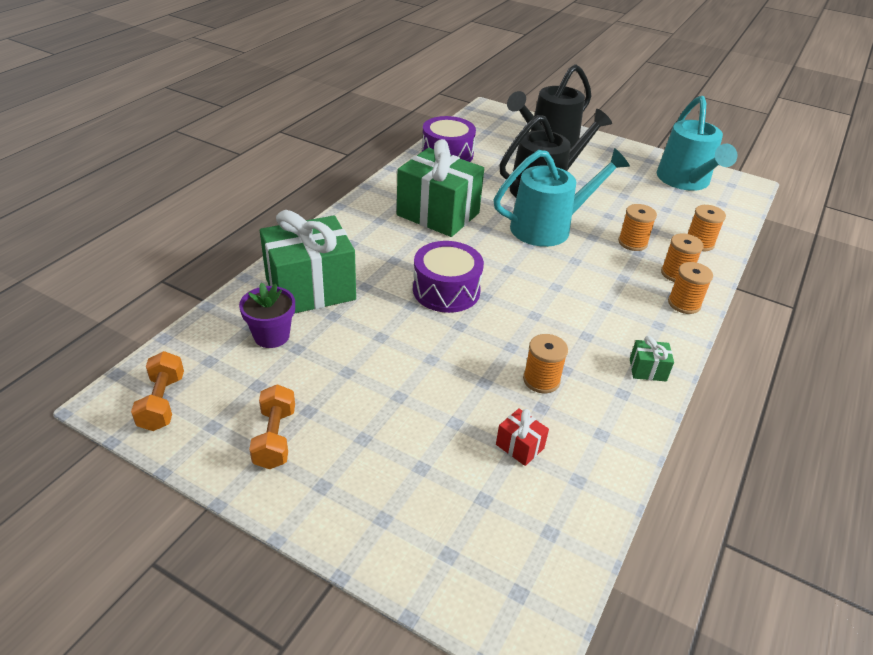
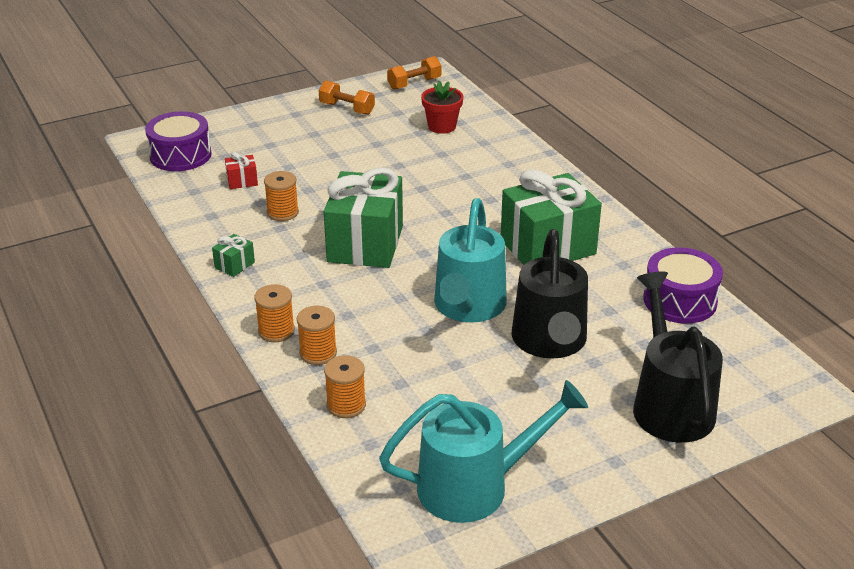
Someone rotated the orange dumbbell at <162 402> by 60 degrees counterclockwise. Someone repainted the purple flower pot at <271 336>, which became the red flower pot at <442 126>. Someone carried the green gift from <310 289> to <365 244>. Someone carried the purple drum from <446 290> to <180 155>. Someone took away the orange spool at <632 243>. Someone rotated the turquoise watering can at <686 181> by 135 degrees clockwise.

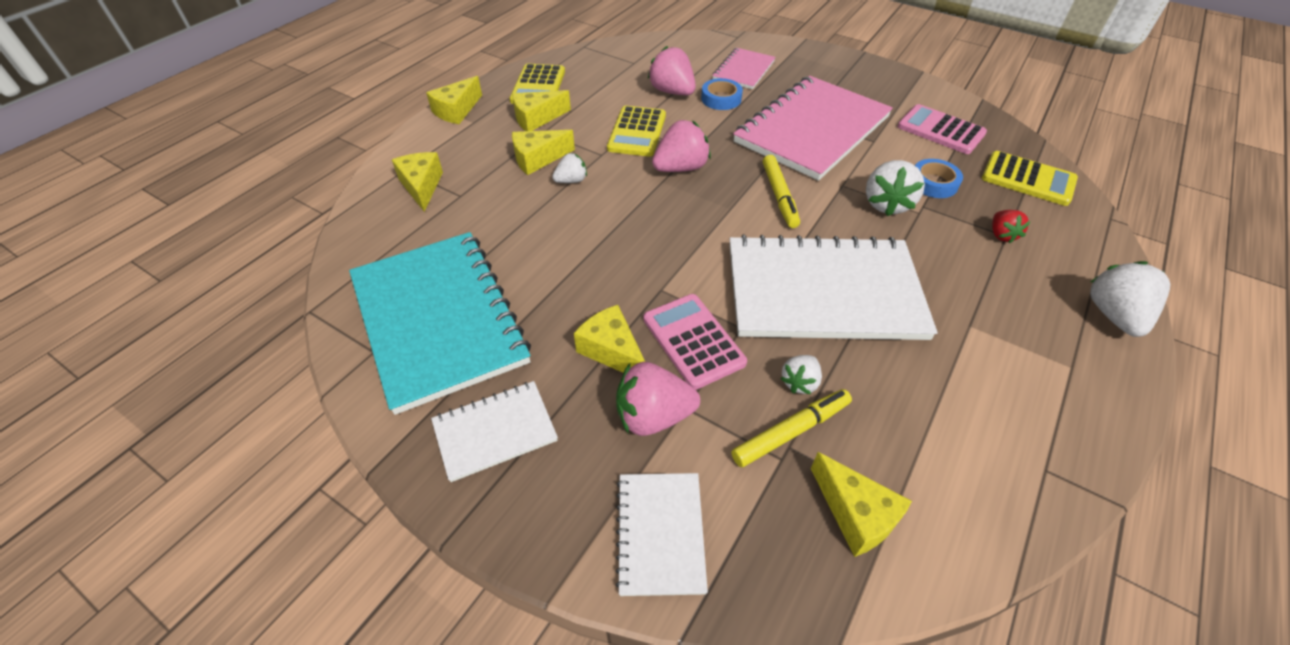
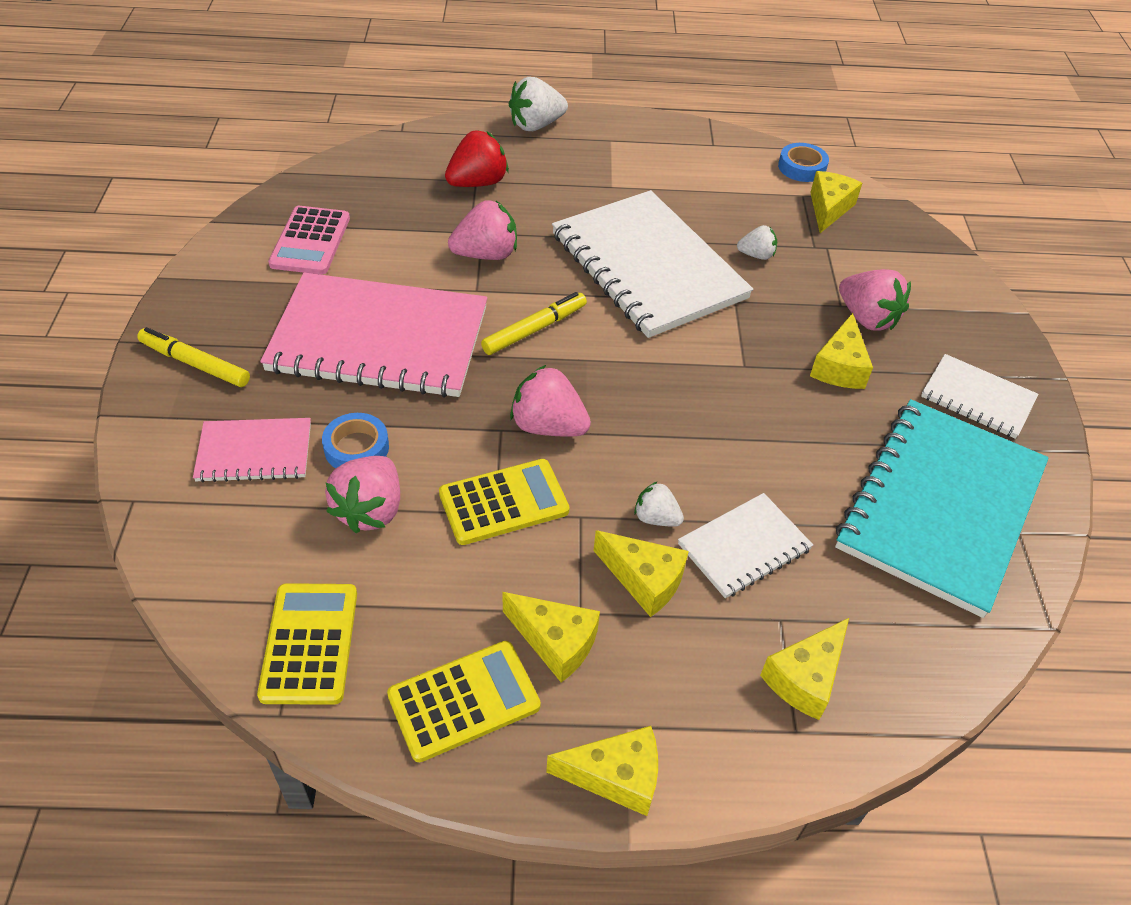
Someone carried the white notebook from <660 533> to <744 547>. Someone took away the pink calculator at <693 341>. Someone carried the yellow marker from <791 432> to <195 364>. Someone repainted the white strawberry at <886 204>, which became the pink strawberry at <486 254>. Someone carried the blue tape from <933 183> to <802 167>. Someone carried the yellow calculator from <1028 179> to <310 643>. Someone scaled the red strawberry at <1001 235> by 1.72.

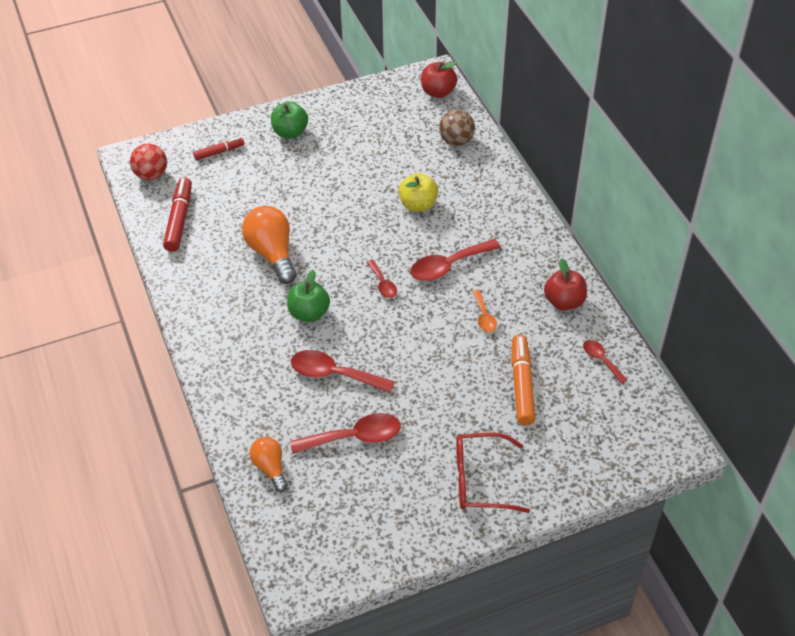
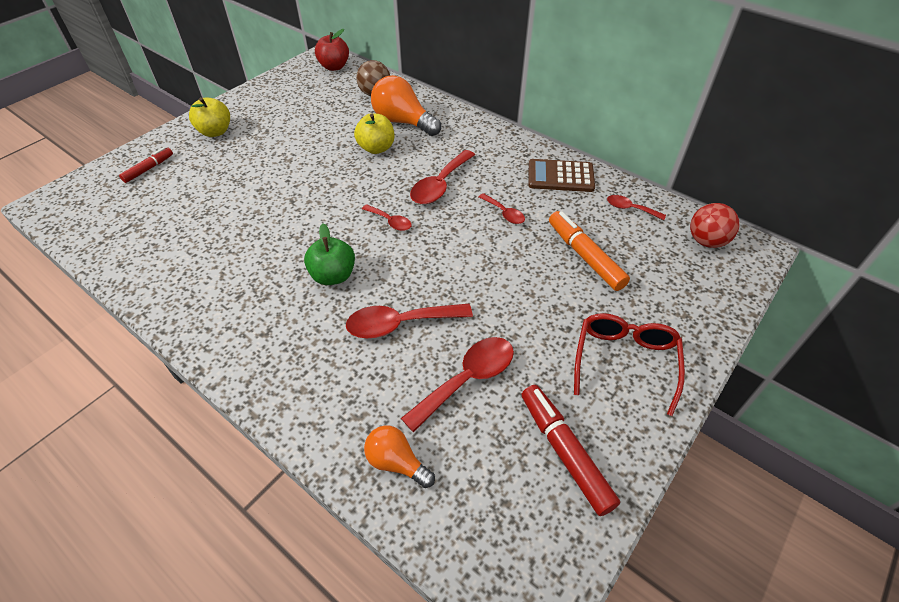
Someone carried the red ball from <151 175> to <706 241>. Someone carried the red marker from <179 220> to <564 452>. Someone carried the orange light bulb from <272 253> to <403 122>. Someone repainted the green apple at <290 132>, which became the yellow apple at <215 132>. Someone rotated the red glasses at <481 480> by 135 degrees clockwise. Someone repainted the orange spoon at <484 316>, which became the red spoon at <504 213>. Someone swapped the red apple at <564 302> for the brown calculator at <560 176>.

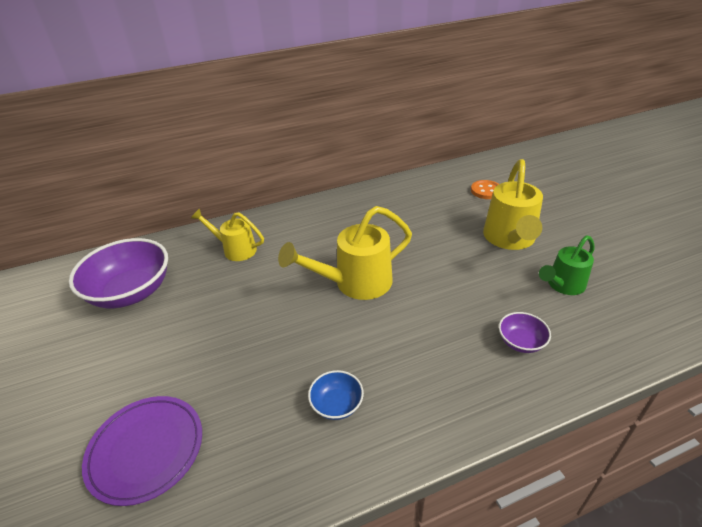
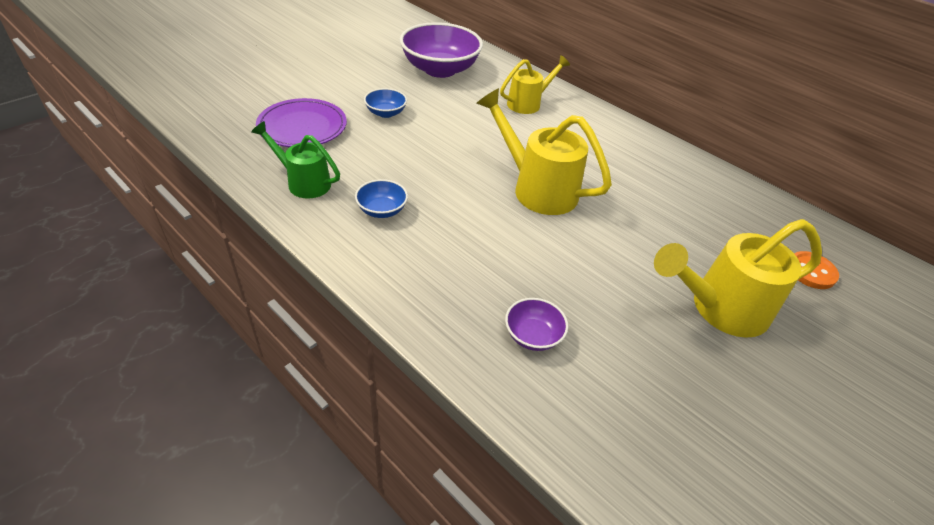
Someone rotated the yellow watering can at <235 249> by 60 degrees clockwise. Someone carried the green watering can from <563 285> to <304 182>. Someone put down the blue bowl at <386 113>.

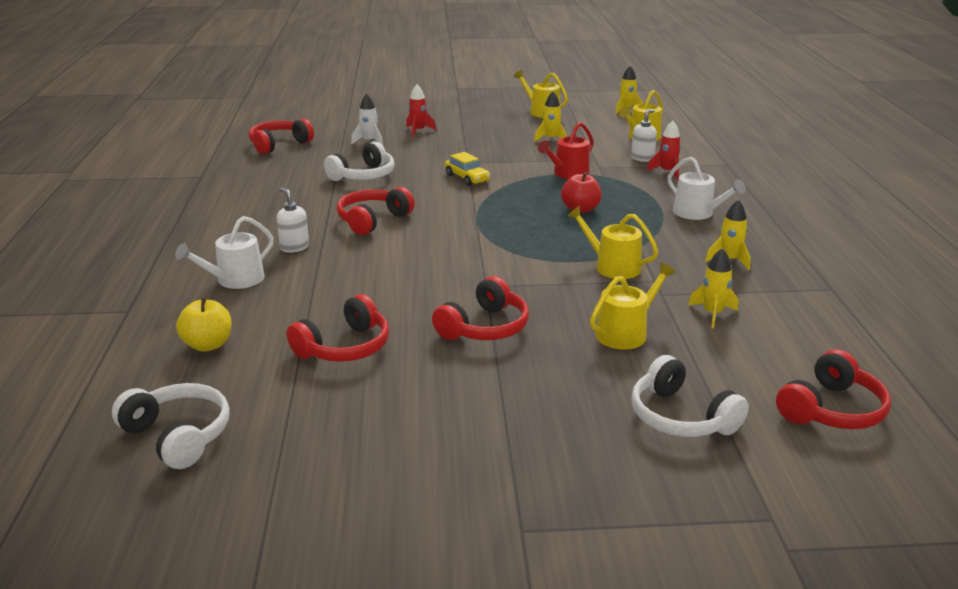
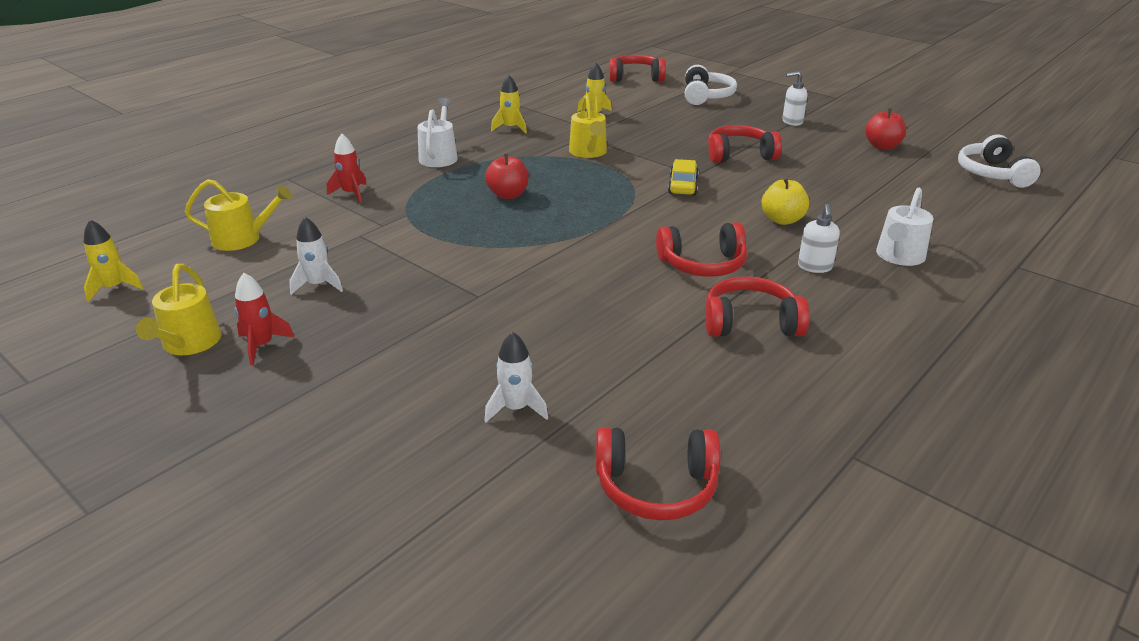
Someone rotated the white watering can at <235 280> by 120 degrees clockwise. Someone carried the yellow apple from <208 345> to <782 220>. Someone carried the red headphones from <344 347> to <750 322>. Someone took away the white headphones at <363 176>. Someone carried the red rocket from <418 131> to <262 345>. Someone carried the yellow car from <467 178> to <683 186>. Someone repainted the yellow rocket at <551 139>, which became the white rocket at <318 285>. Someone took away the red watering can at <568 174>. Someone took away the yellow watering can at <625 333>. Someone carried the white soap dispenser from <642 158> to <792 122>. Someone put down the red apple at <882 146>.

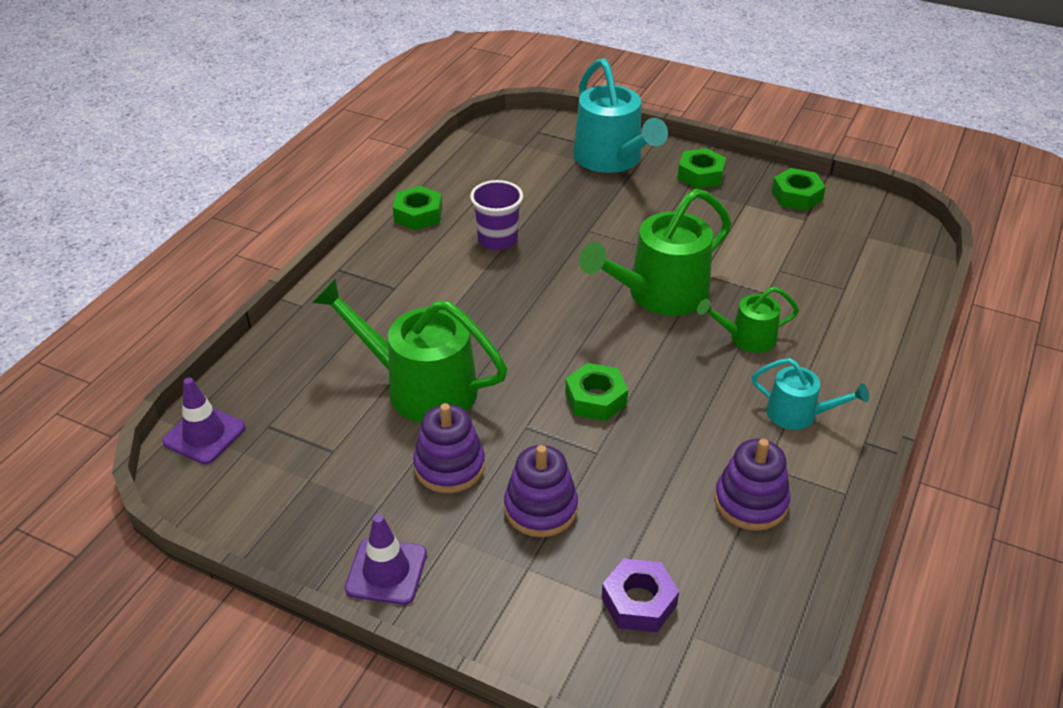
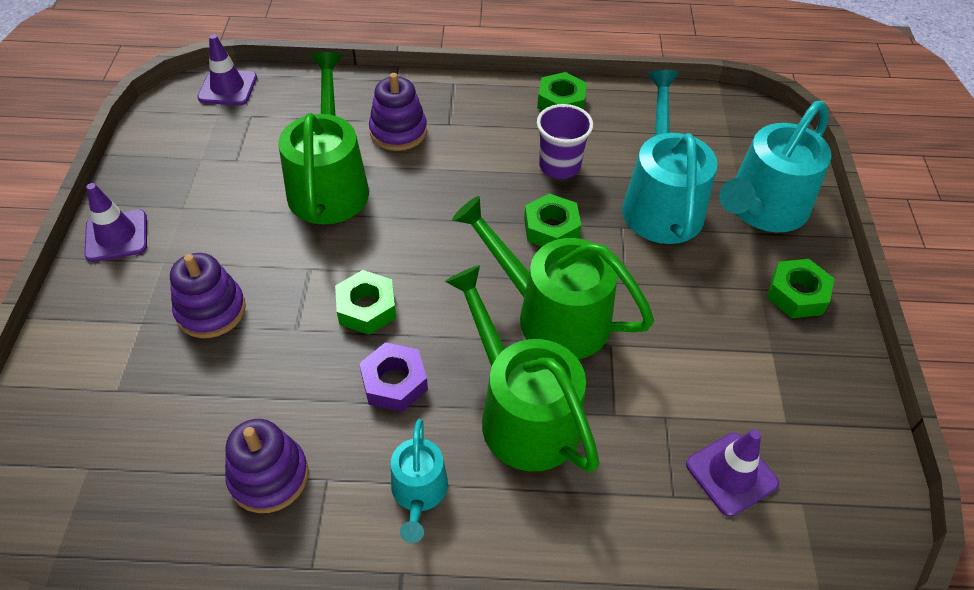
Someone carried the purple stacking toy from <449 466> to <398 131>. Someone carried the purple nut from <639 602> to <394 382>. Someone scaled the green watering can at <747 338> by 1.85. Someone carried the green nut from <796 196> to <551 228>. Someone put down the turquoise watering can at <661 203>. Someone put down the purple traffic cone at <731 474>.

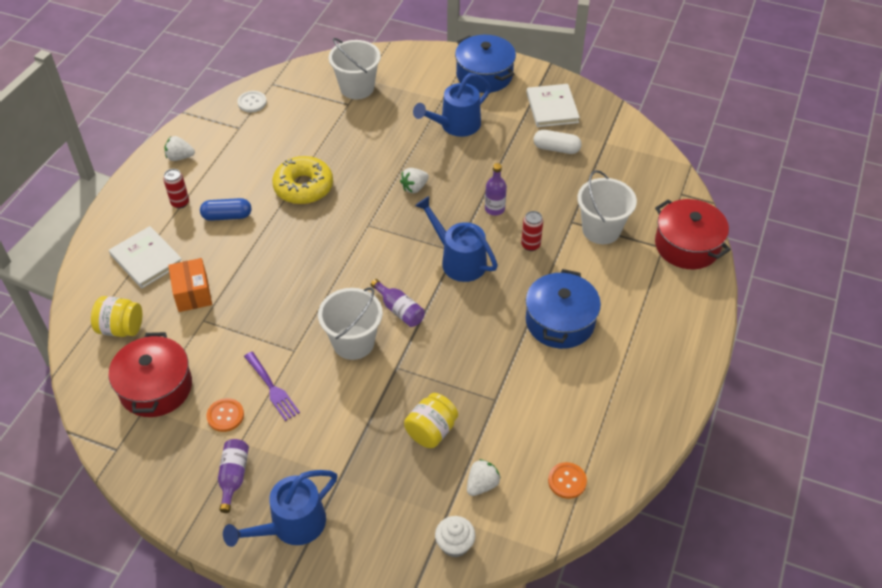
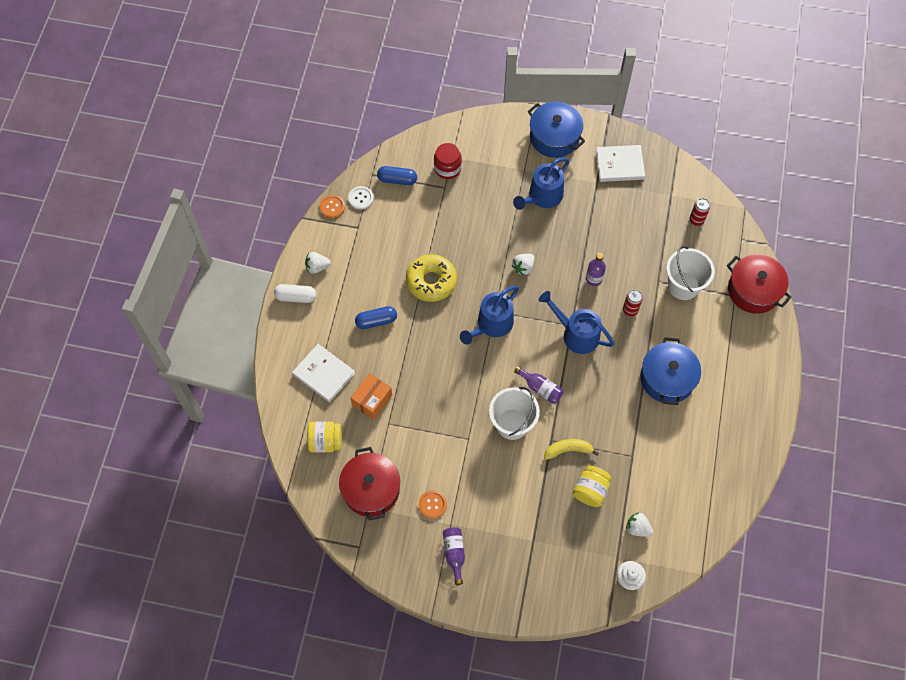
Someone carried the red can from <180 203> to <696 220>. Someone rotated the orange box at <192 293> by 60 degrees clockwise. Someone carried the blue watering can from <291 526> to <491 325>. Someone took away the purple fork at <272 388>. Someone swapped the white bucket at <357 88> for the red jar at <447 168>. Someone rotated the white strawberry at <482 484> by 90 degrees counterclockwise. Someone rotated the white book at <552 108> by 75 degrees counterclockwise. Someone carried the white capsule from <556 148> to <296 297>. Someone carried the orange button from <567 481> to <332 207>. Someone put down the blue capsule at <397 179>. Someone put down the yellow banana at <568 450>.

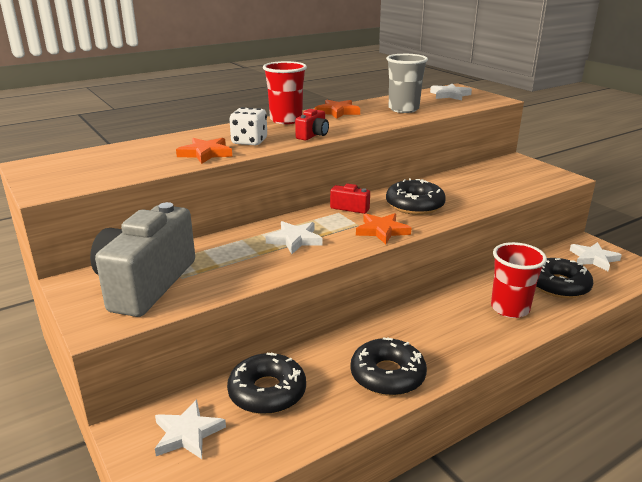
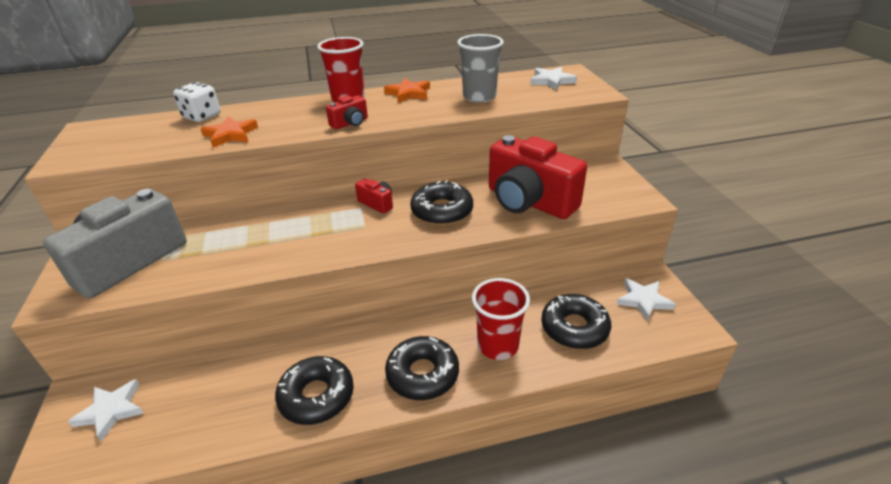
Someone carried the black donut from <267 392> to <422 374>. Someone carried the white dice from <249 142> to <202 116>. Someone took away the white star at <295 240>. Someone took away the orange star at <382 231>. Someone put down the red camera at <529 202>.

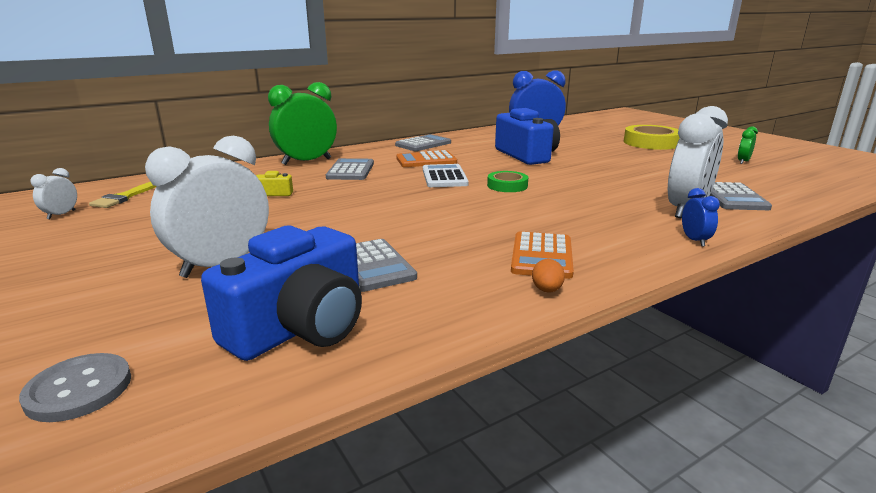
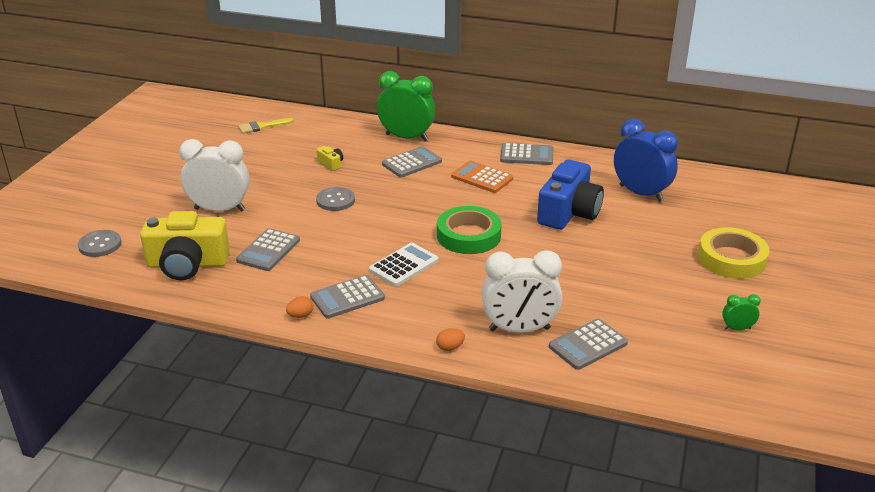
Someone took away the white clock at <61 215>. Someone repainted the blue camera at <300 327>, which became the yellow camera at <187 264>. Someone carried the white calculator from <444 177> to <404 265>. Someone scaled the green tape at <507 185> by 1.72. Someone repainted the orange calculator at <542 256>, which became the grey calculator at <347 298>. Someone swapped the blue clock at <694 240> for the orange egg at <450 347>. Someone put down the grey button at <335 200>.

